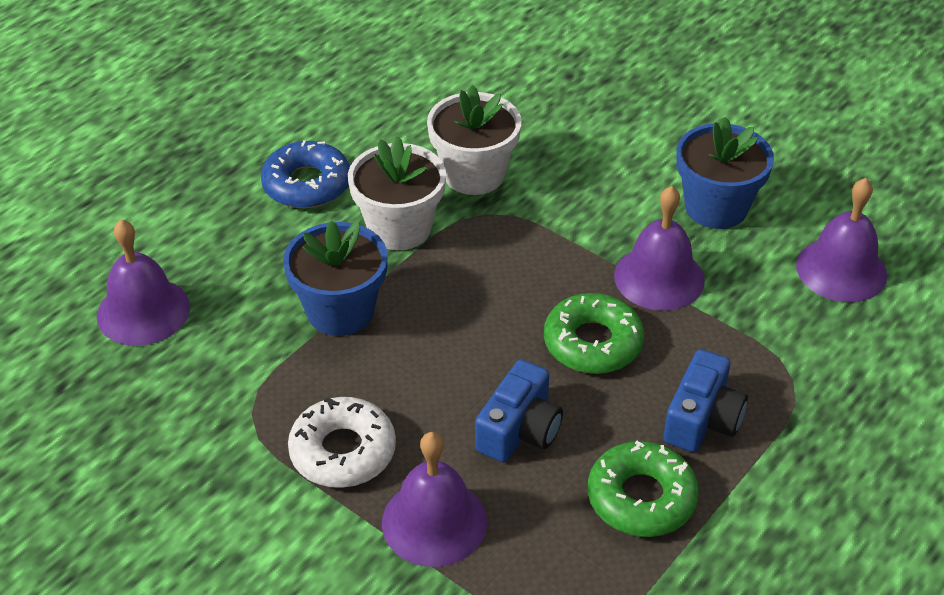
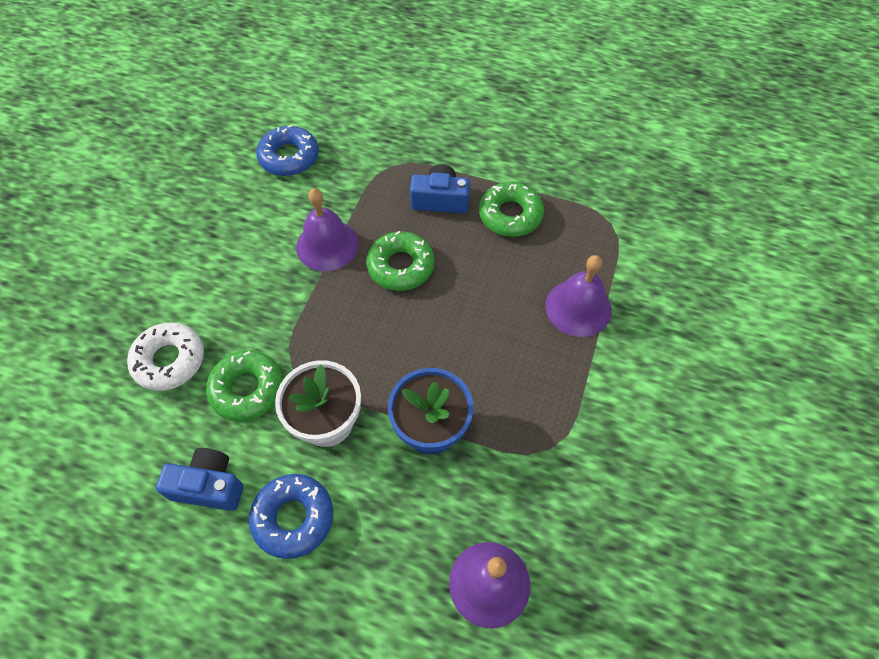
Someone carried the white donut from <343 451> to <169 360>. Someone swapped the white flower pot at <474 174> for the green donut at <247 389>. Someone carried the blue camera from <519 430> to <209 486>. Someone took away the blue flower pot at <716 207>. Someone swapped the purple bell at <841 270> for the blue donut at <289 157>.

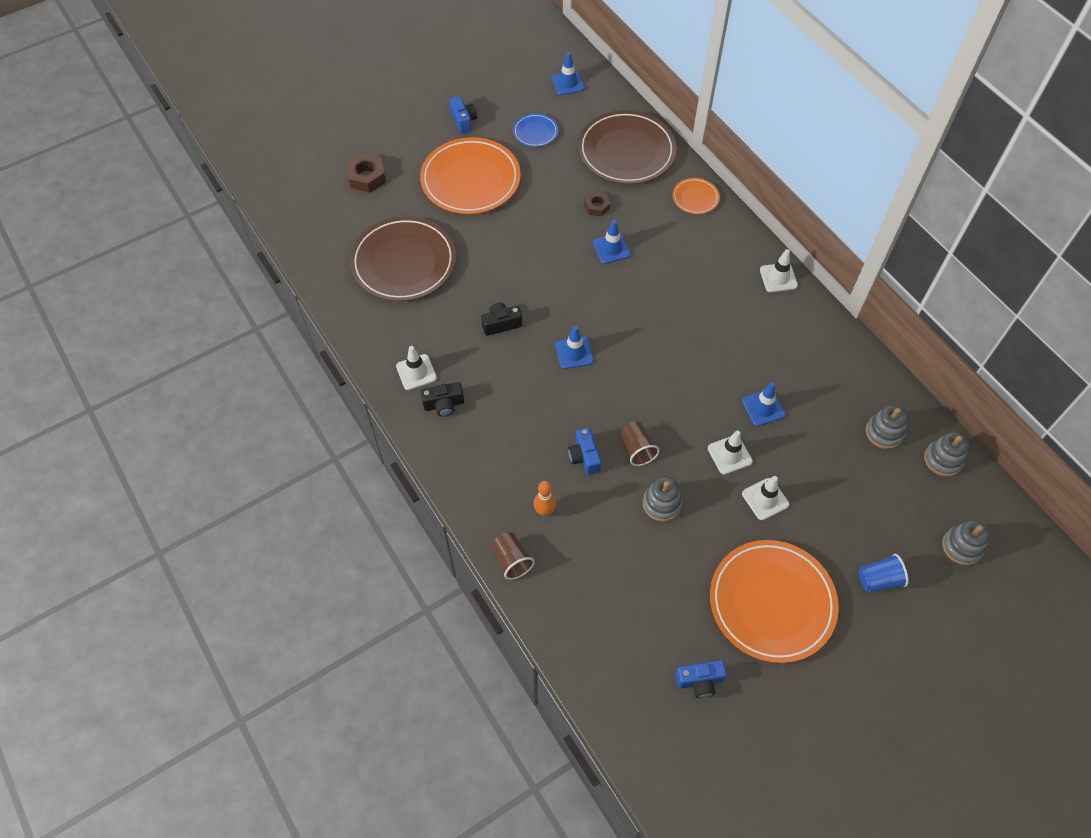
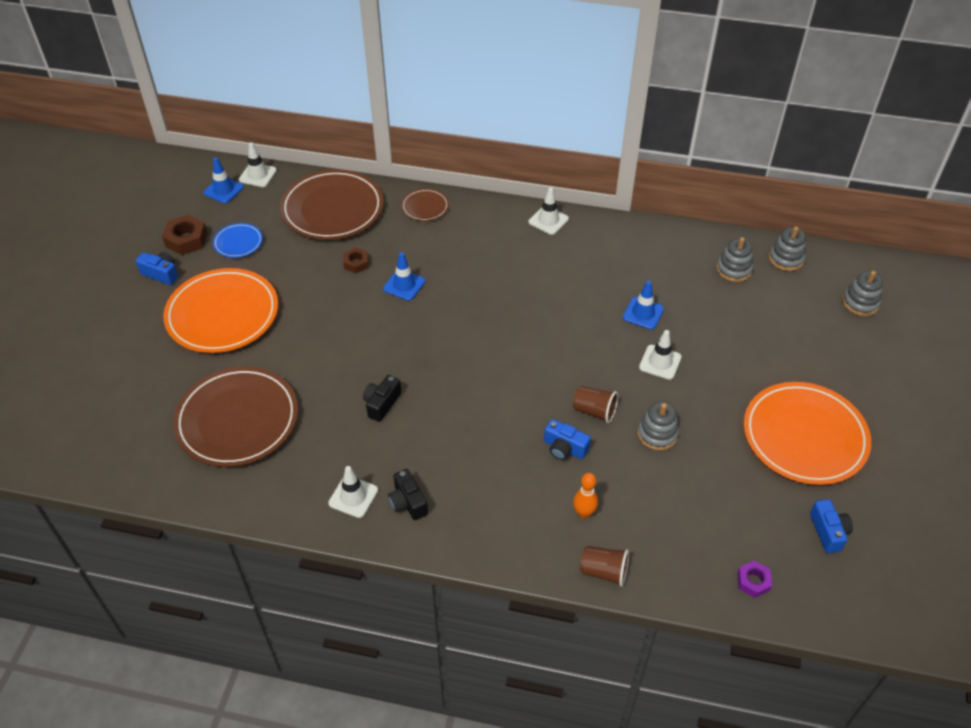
Someone carried the brown nut from <367 177> to <186 239>. Someone rotated the black camera at <444 405> by 120 degrees clockwise. Someone took away the blue traffic cone at <574 353>. Someone repainted the orange plate at <695 198>, which became the brown plate at <425 207>. Someone rotated the blue camera at <700 681> by 45 degrees counterclockwise. Someone carried the white traffic cone from <765 499> to <258 175>. Someone took away the blue cup at <879 579>. Someone put down the purple nut at <753 581>.

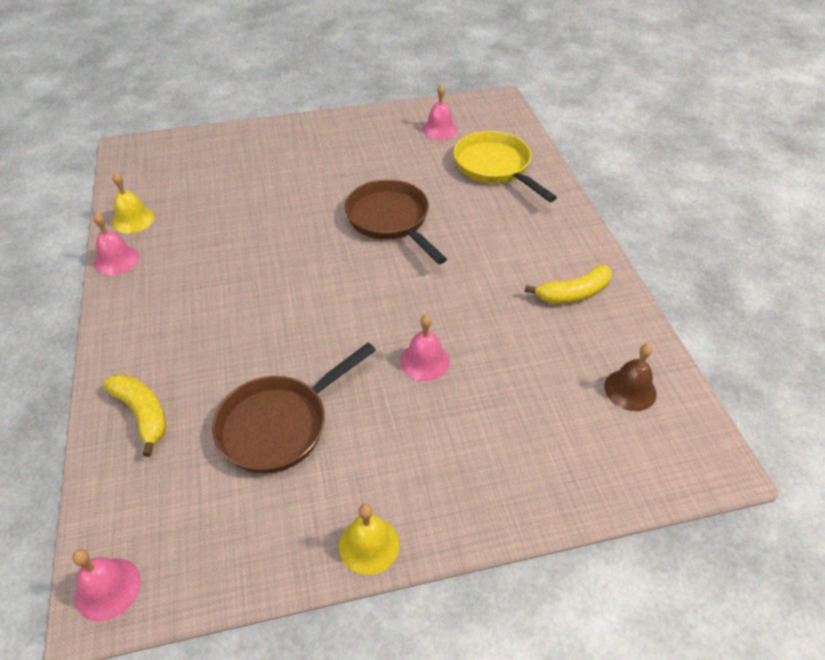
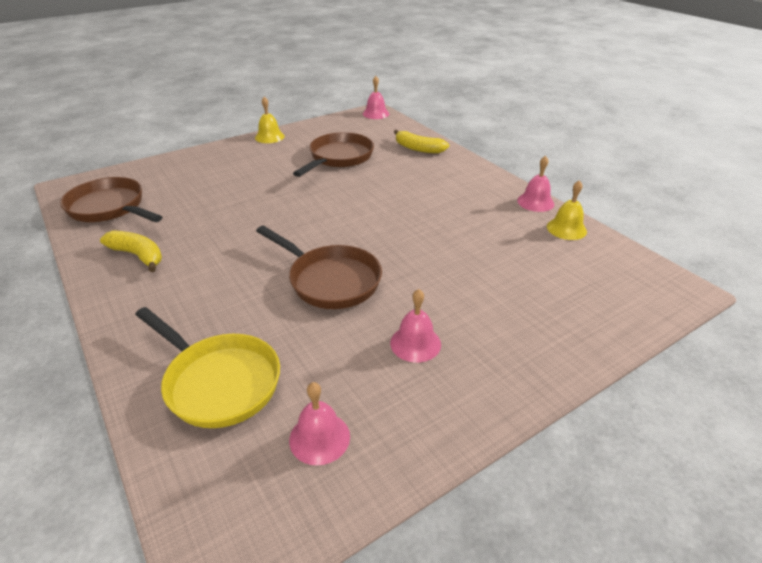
Someone carried the pink bell from <425 361> to <415 343>. Someone rotated the yellow banana at <573 294> by 75 degrees clockwise. Someone swapped the brown bell at <630 390> for the brown pan at <110 208>.

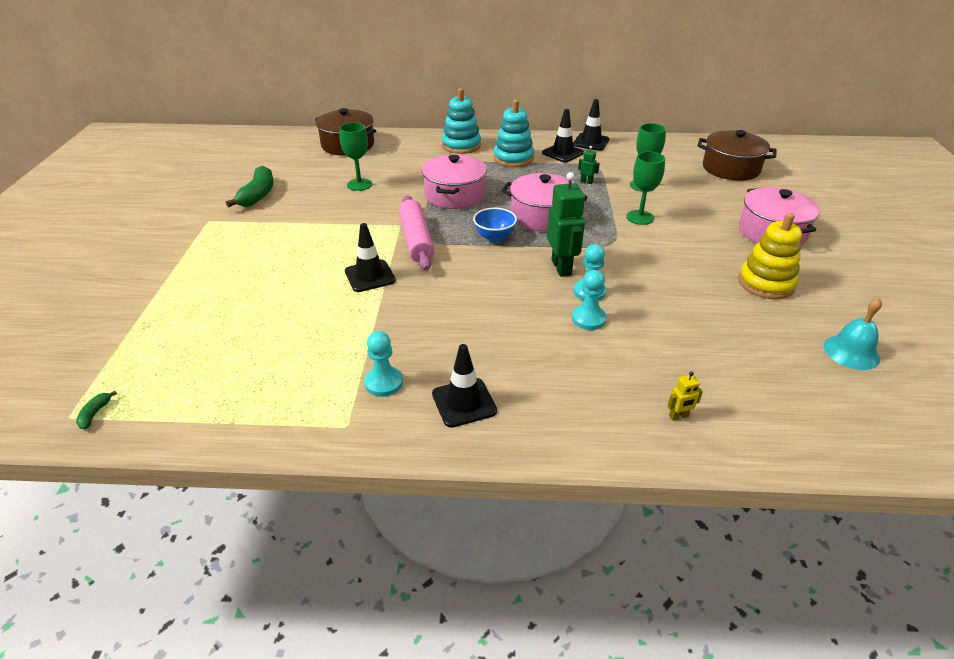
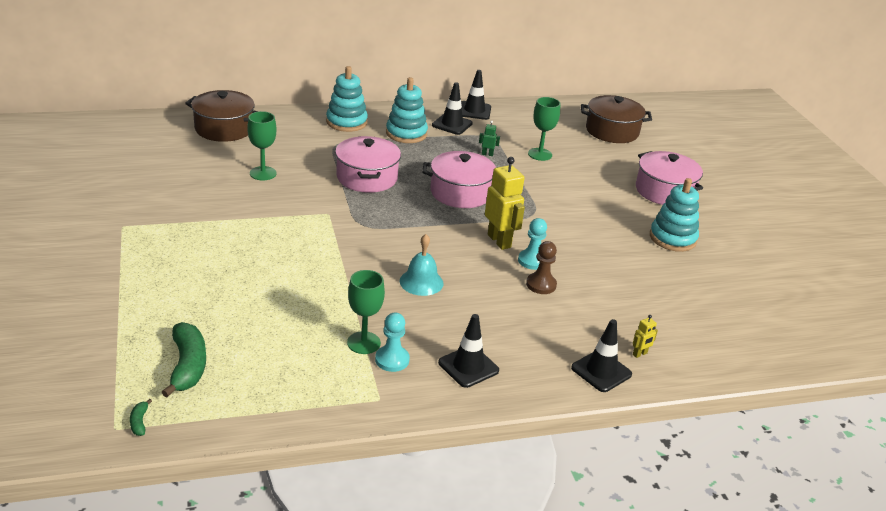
Someone carried the green banana from <258 195> to <188 366>. Someone carried the black traffic cone from <370 276> to <601 371>. Someone took away the pink rolling pin at <416 240>. Someone took away the blue bowl at <494 237>. Someone repainted the green robot at <561 267>, which became the yellow robot at <499 241>. Someone repainted the turquoise pawn at <588 319>, which became the brown pawn at <541 285>. Someone carried the green goblet from <640 217> to <363 343>. Someone repainted the yellow stacking toy at <766 283>, which became the turquoise stacking toy at <672 238>. Someone carried the turquoise bell from <851 352> to <421 282>.

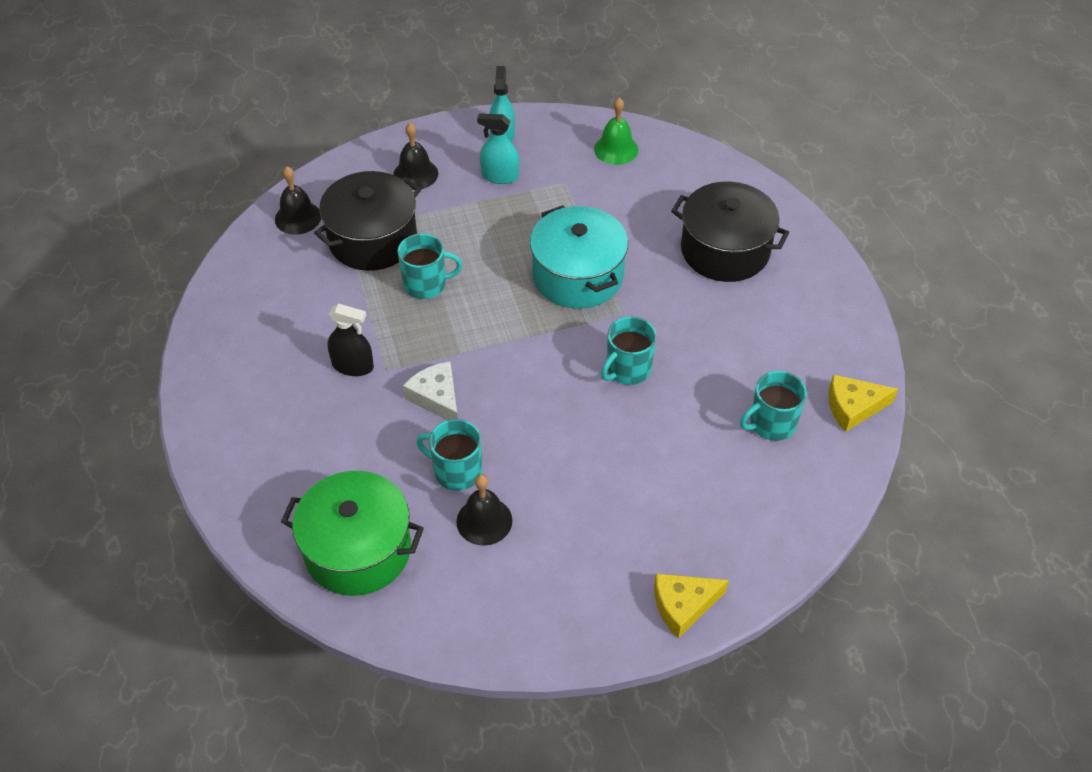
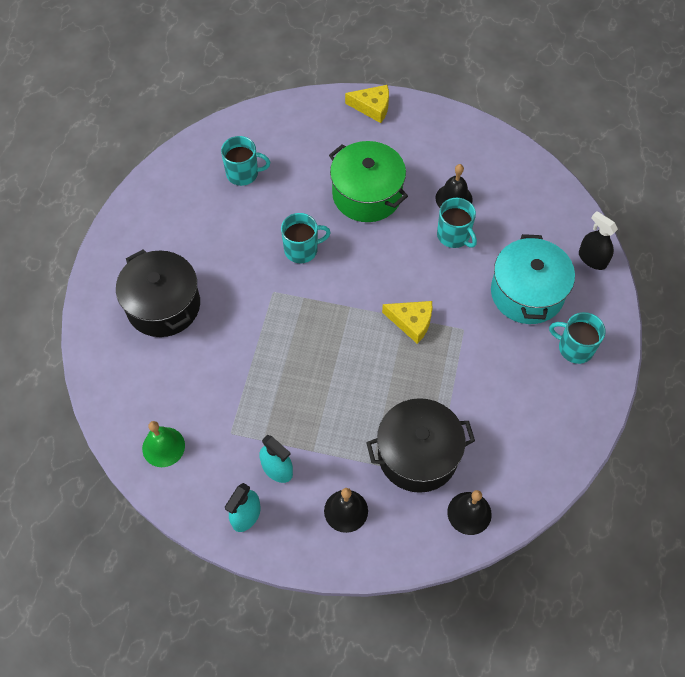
Someone carried the green pot from <358 550> to <367 194>. Someone carried the black spray bottle from <353 366> to <592 259>. Someone carried the turquoise mug from <426 284> to <574 348>. Someone took away the white cheese at <436 398>. Someone carried the turquoise pot from <578 276> to <527 293>. Someone carried the yellow cheese from <853 407> to <411 322>.

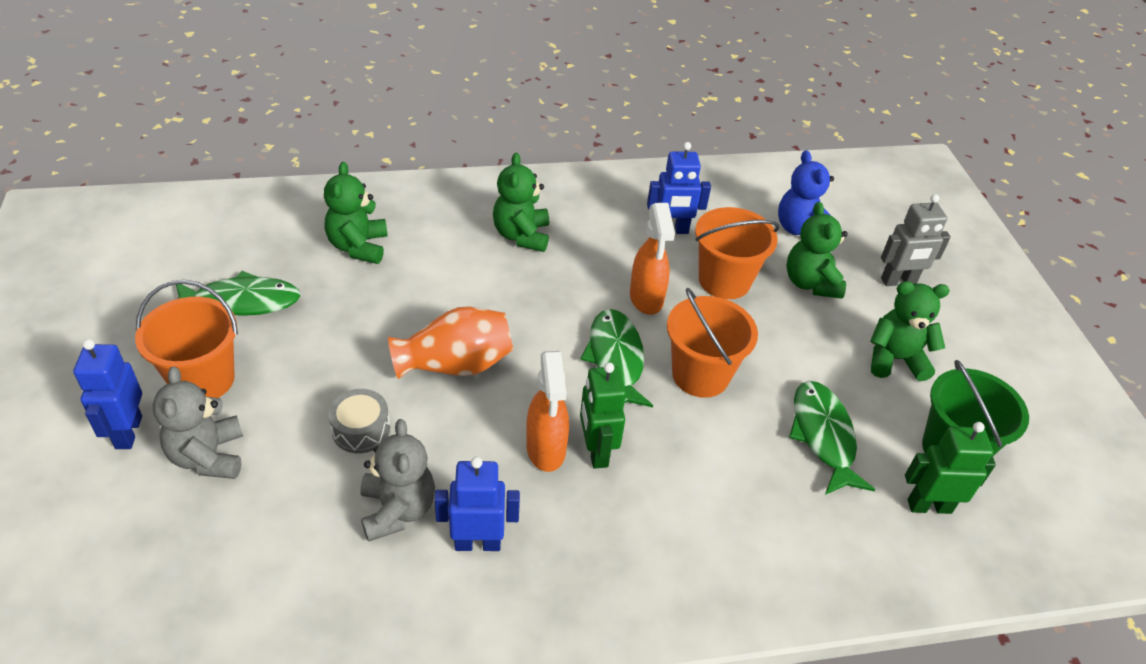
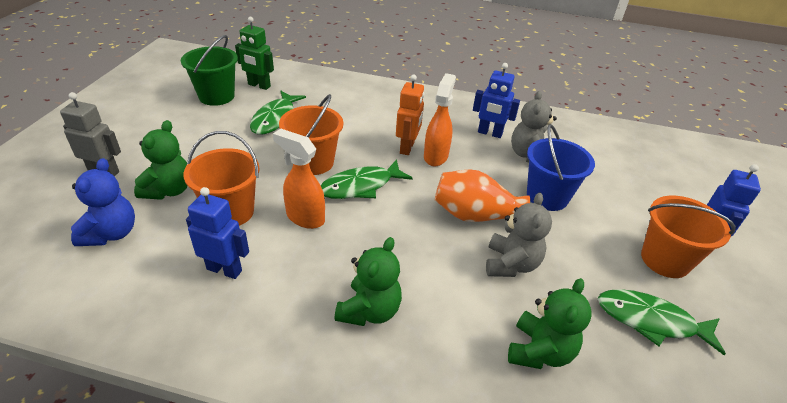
Someone carried the grey teddy bear from <208 456> to <511 264>. Someone swapped the grey drum at <361 430> for the blue bucket at <547 196>. Someone rotated the green fish at <615 359> by 45 degrees clockwise. Someone repainted the green robot at <596 451>, which became the orange robot at <407 147>. Someone rotated the orange spray bottle at <646 299> by 75 degrees counterclockwise. Someone took away the green teddy bear at <895 359>.

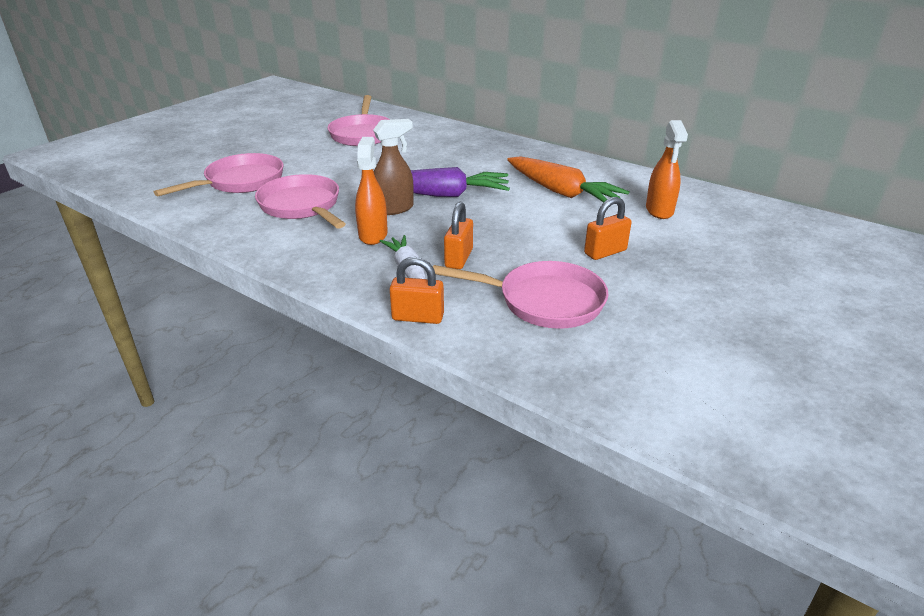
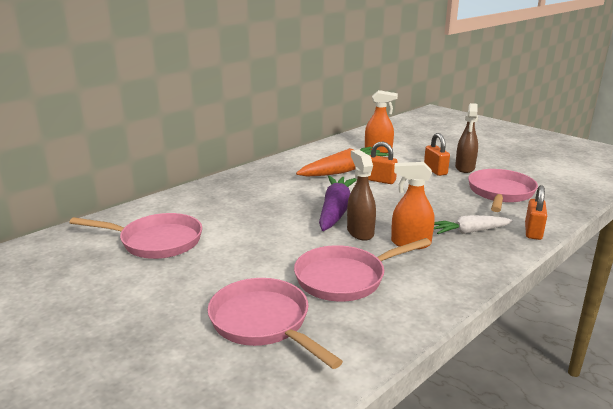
Someone carried the orange padlock from <459 258> to <380 180>. Someone put down the brown spray bottle at <465 168>.

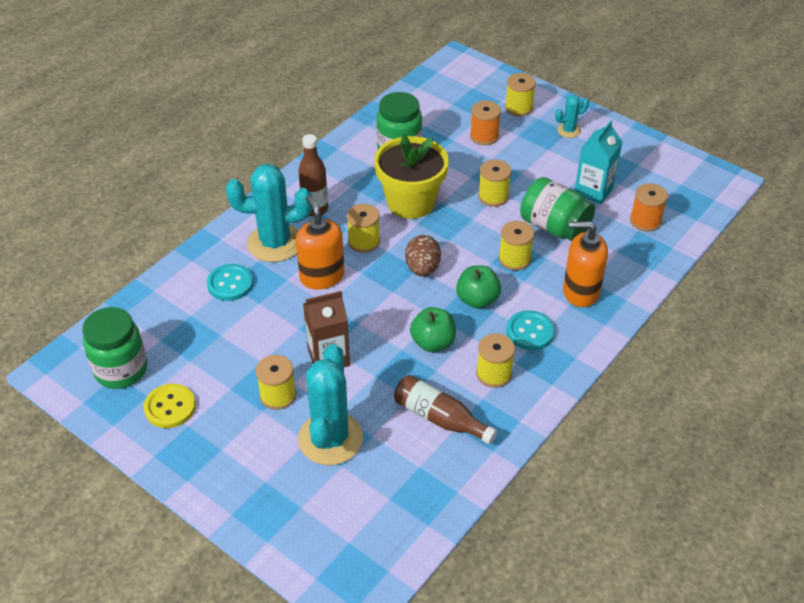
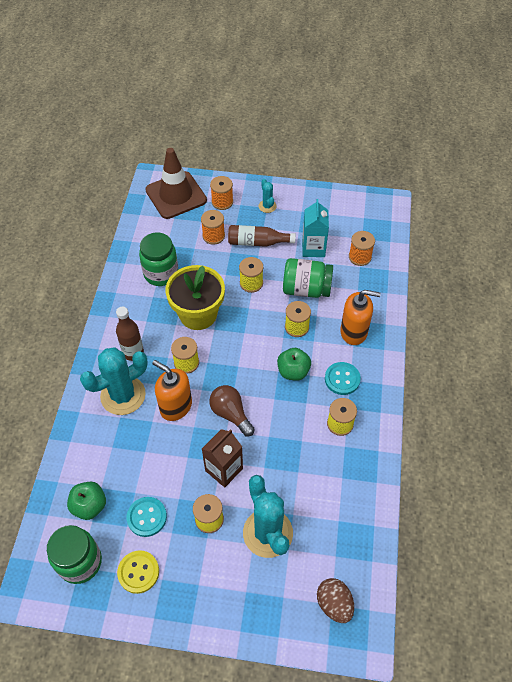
Someone carried the turquoise button from <230 284> to <147 517>. Someone carried the brown bottle from <440 418> to <257 242>. Someone carried the brown egg from <422 268> to <334 604>. Someone carried the green apple from <433 342> to <89 506>. Someone repainted the yellow spool at <518 108>, which became the orange spool at <222 202>. Someone rotated the turquoise cactus at <568 130> by 60 degrees counterclockwise. Someone rotated the orange soap dispenser at <580 291> by 150 degrees counterclockwise. Someone put down the brown traffic cone at <176 195>. Someone put down the brown light bulb at <231 414>.

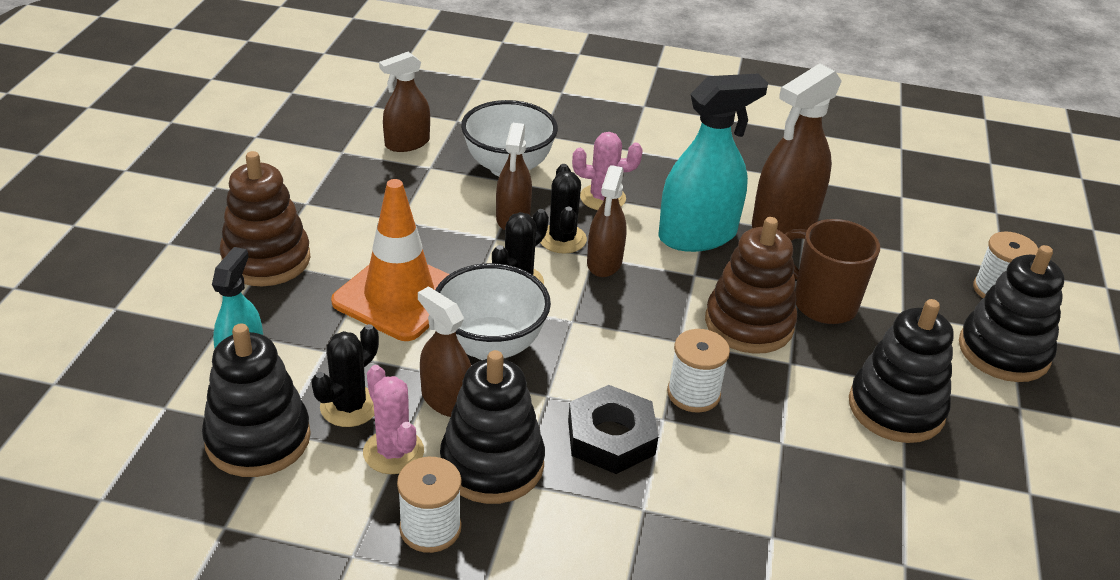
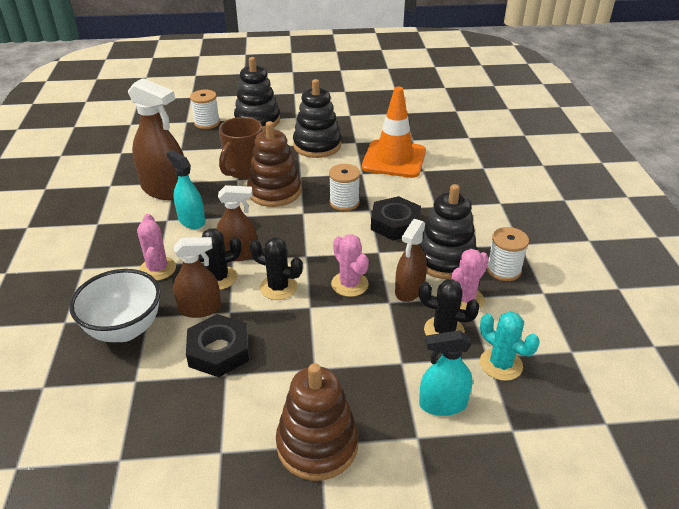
Someone swapped the black stacking toy at <258 439> for the turquoise cactus at <501 364>. Someone carried the orange traffic cone from <399 296> to <394 159>. Someone took away the brown spray bottle at <407 143>. Someone swapped the white bowl at <490 345> for the pink cactus at <349 284>. Someone scaled the turquoise spray bottle at <697 235> by 0.61. Someone put down the black nut at <219 351>.

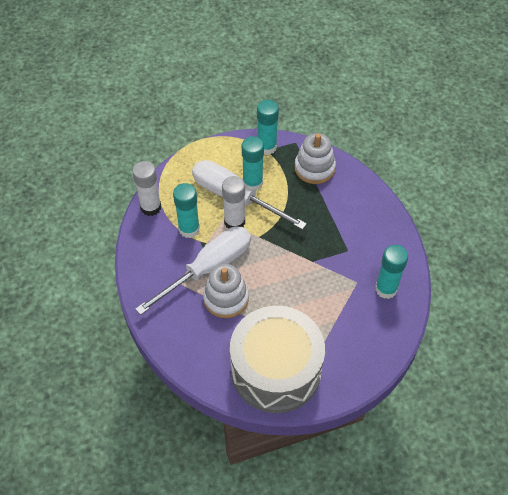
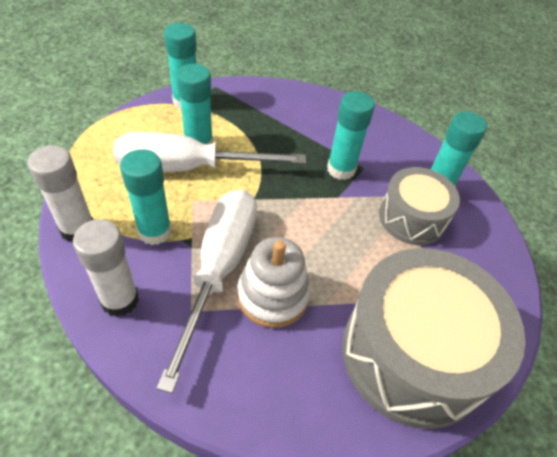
Someone carried the white glue stick from <234 222> to <120 300>. Someone took away the white stacking toy at <314 168>. Someone put down the turquoise glue stick at <341 169>. Someone put down the grey drum at <412 218>.

